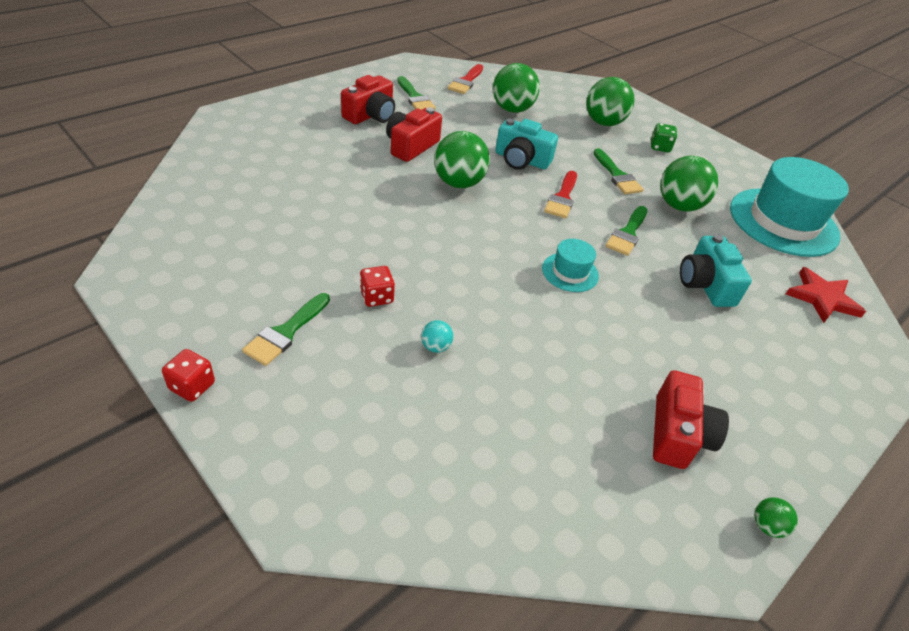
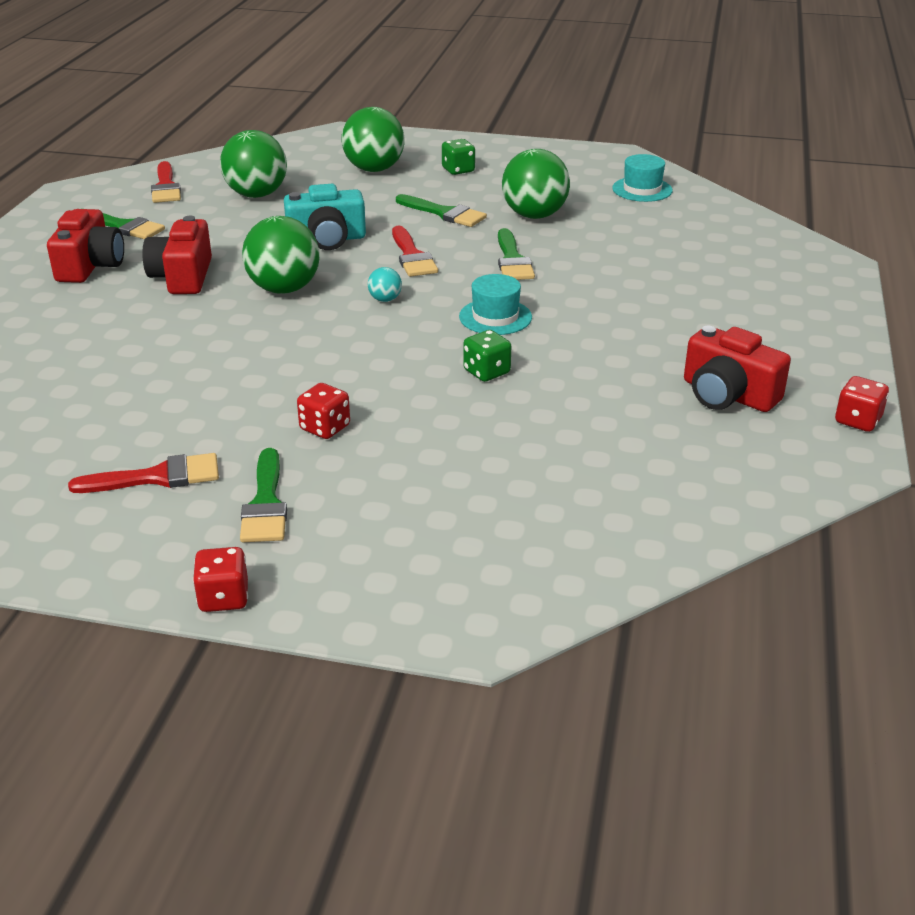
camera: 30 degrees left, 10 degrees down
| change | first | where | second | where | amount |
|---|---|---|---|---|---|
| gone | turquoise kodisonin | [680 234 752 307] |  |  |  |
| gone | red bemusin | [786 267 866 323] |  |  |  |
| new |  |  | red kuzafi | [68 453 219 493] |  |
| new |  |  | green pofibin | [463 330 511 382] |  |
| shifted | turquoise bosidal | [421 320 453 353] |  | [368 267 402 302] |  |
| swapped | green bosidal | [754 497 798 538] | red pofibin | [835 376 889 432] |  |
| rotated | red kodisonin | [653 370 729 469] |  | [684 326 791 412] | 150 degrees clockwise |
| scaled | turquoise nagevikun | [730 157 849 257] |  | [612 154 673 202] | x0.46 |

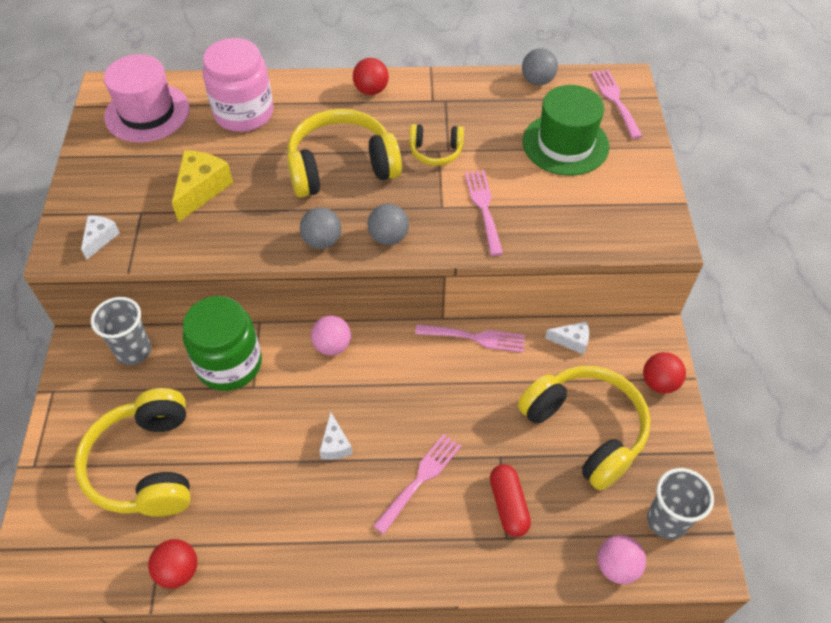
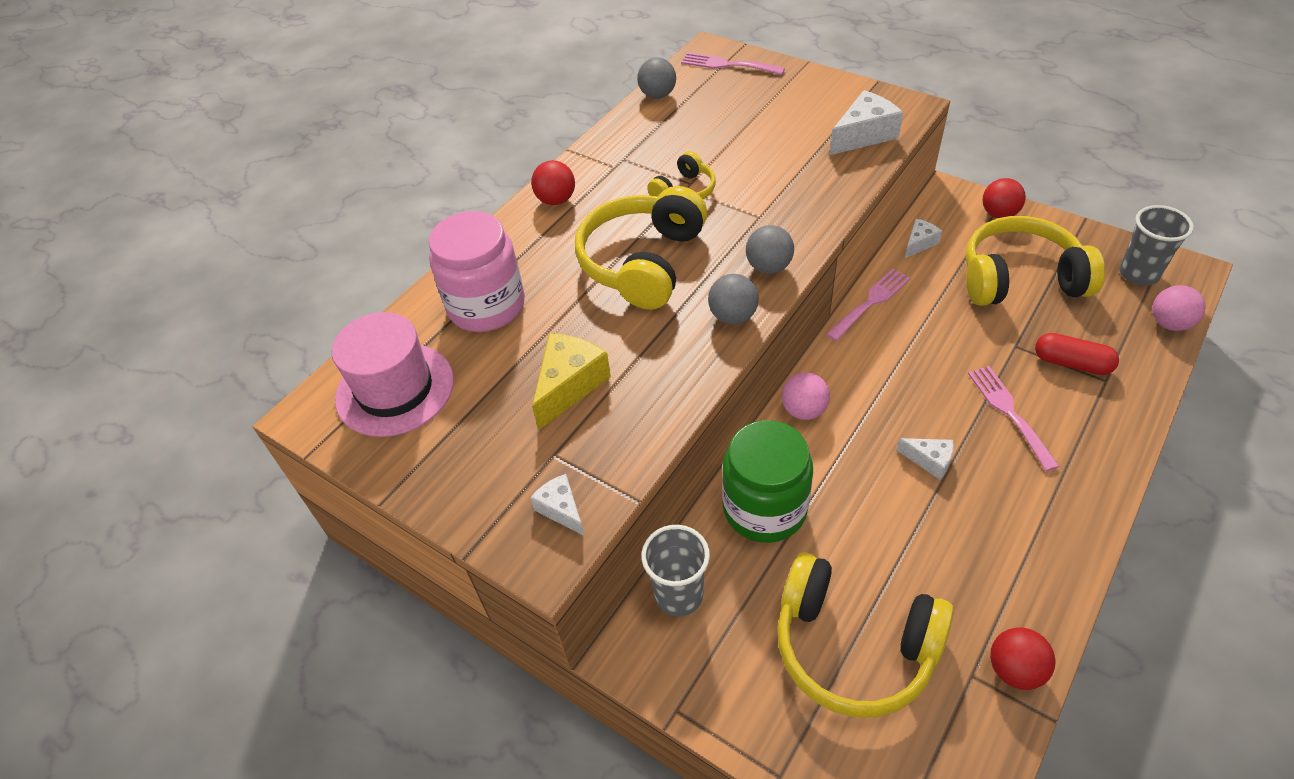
camera: 50 degrees left, 5 degrees down
| change | first | where | second | where | amount |
|---|---|---|---|---|---|
| gone | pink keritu | [465 170 503 256] |  |  |  |
| gone | green nagevikun | [522 85 609 176] |  |  |  |
| new |  |  | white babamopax | [829 90 903 155] |  |
| rotated | yellow babamopax | [172 150 233 222] |  | [532 333 611 430] | 60 degrees clockwise |

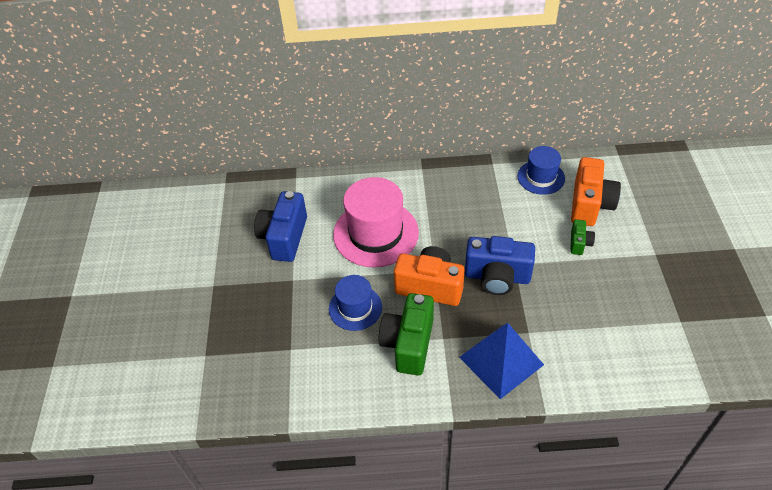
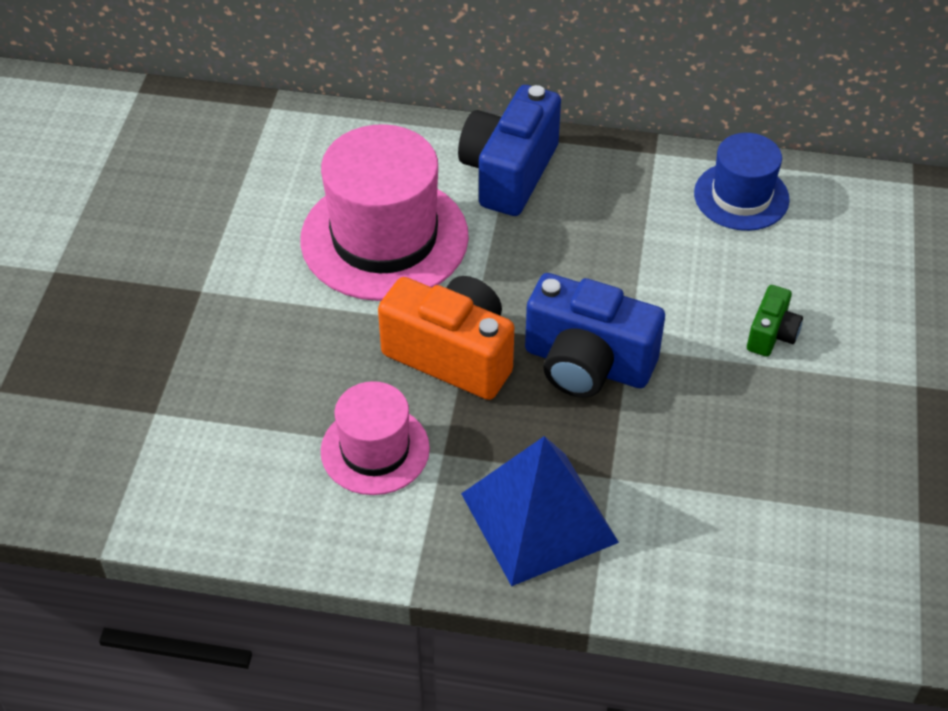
camera: 10 degrees right, 0 degrees up
| change | first | where | second | where | amount |
|---|---|---|---|---|---|
| gone | blue nagevikun | [329 275 382 331] |  |  |  |
| gone | orange kodisonin | [571 157 621 226] |  |  |  |
| shifted | blue kodisonin | [254 191 307 262] |  | [458 85 561 216] |  |
| swapped | green kodisonin | [378 293 434 376] | pink nagevikun | [321 381 430 495] |  |

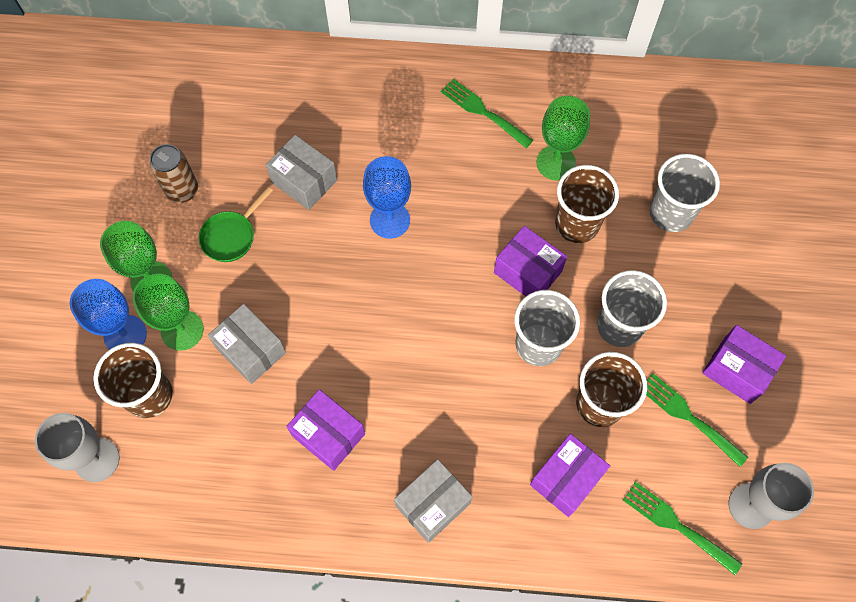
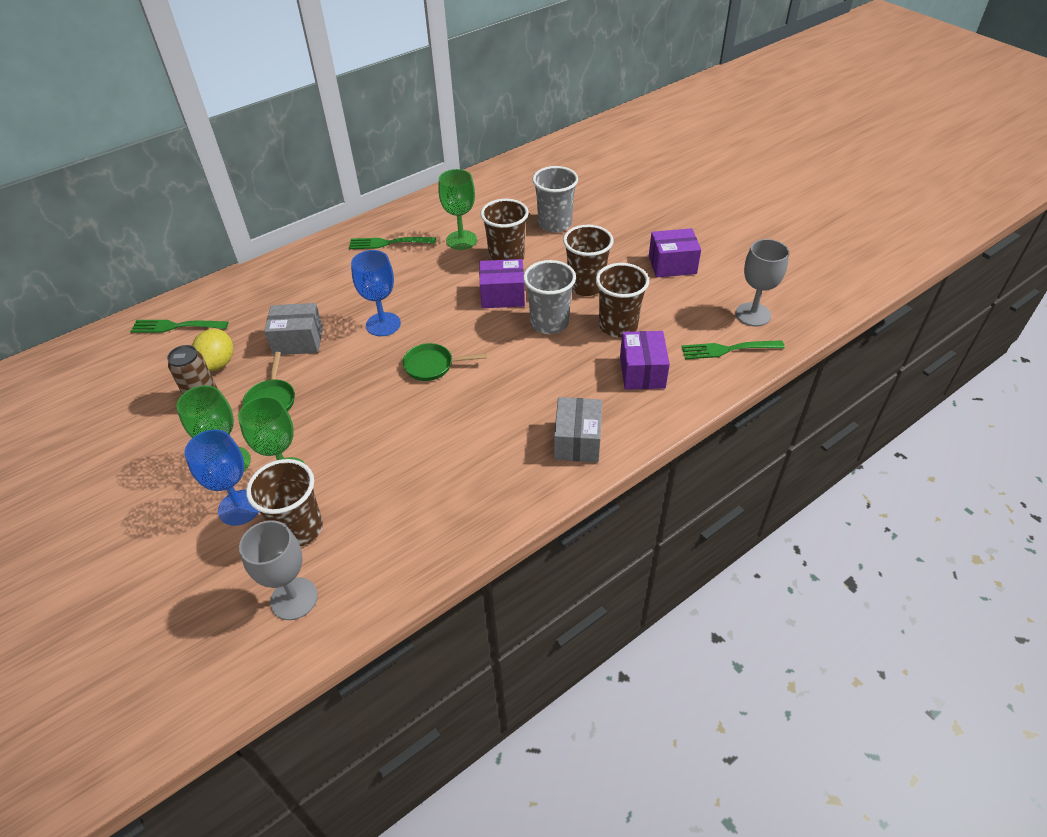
camera: 40 degrees left, 20 degrees down
| change | first | where | second | where | amount |
|---|---|---|---|---|---|
| gone | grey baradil | [208 304 286 384] |  |  |  |
| gone | purple baradil | [286 389 365 471] |  |  |  |
| new |  |  | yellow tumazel | [192 329 233 371] |  |
| new |  |  | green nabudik | [403 343 487 381] |  |
| shifted | green keritu | [646 373 748 467] |  | [130 320 228 333] |  |
| repainted | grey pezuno | [597 270 667 347] | brown pezuno | [563 225 614 296] |  |

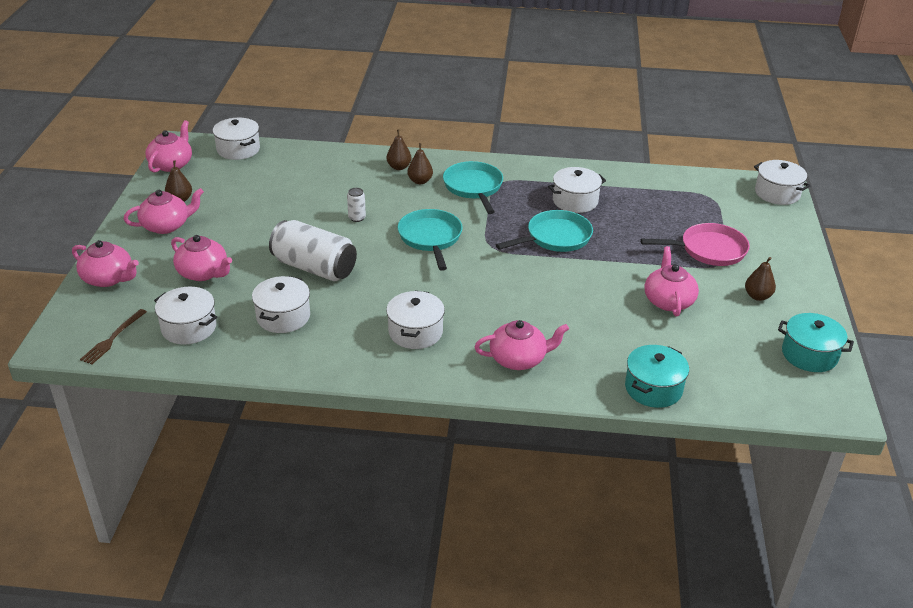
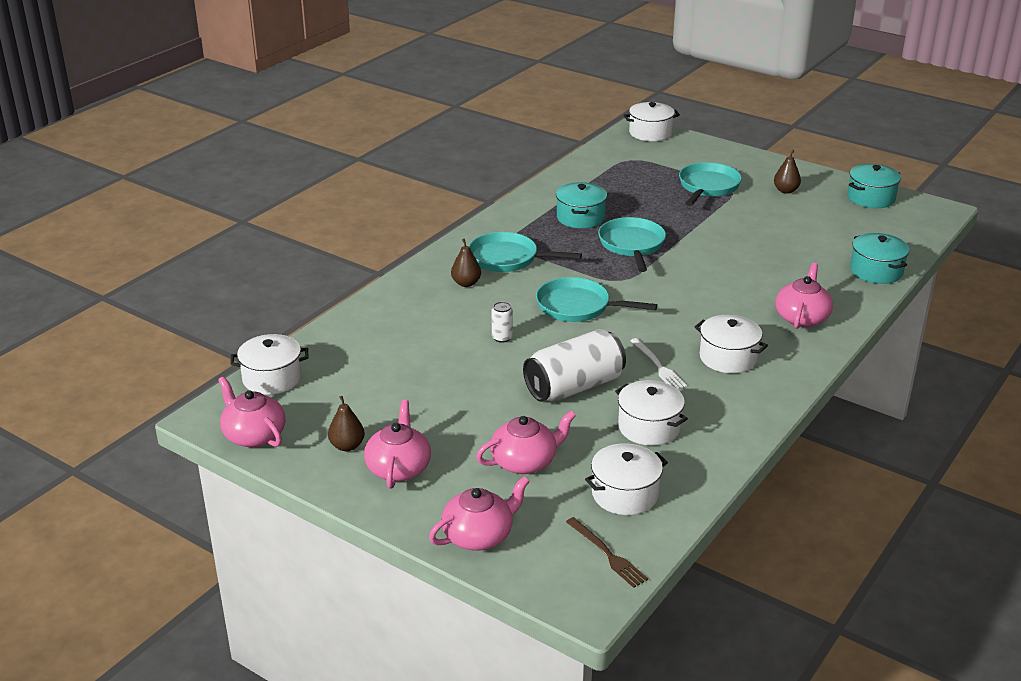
camera: 60 degrees left, 5 degrees down
| change | first | where | second | where | amount |
|---|---|---|---|---|---|
| gone | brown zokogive | [386 130 412 170] |  |  |  |
| gone | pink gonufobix | [645 246 699 317] |  |  |  |
| new |  |  | white keritu | [630 338 687 389] |  |
| repainted | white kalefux | [548 167 606 213] | turquoise kalefux | [556 182 607 229] |  |
| repainted | pink nabudik | [640 223 750 266] | turquoise nabudik | [679 162 742 206] |  |

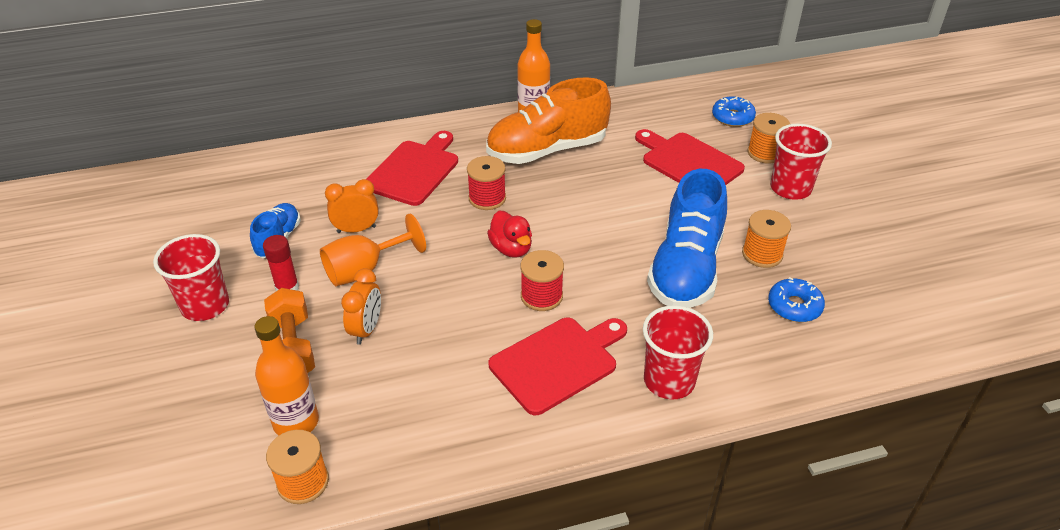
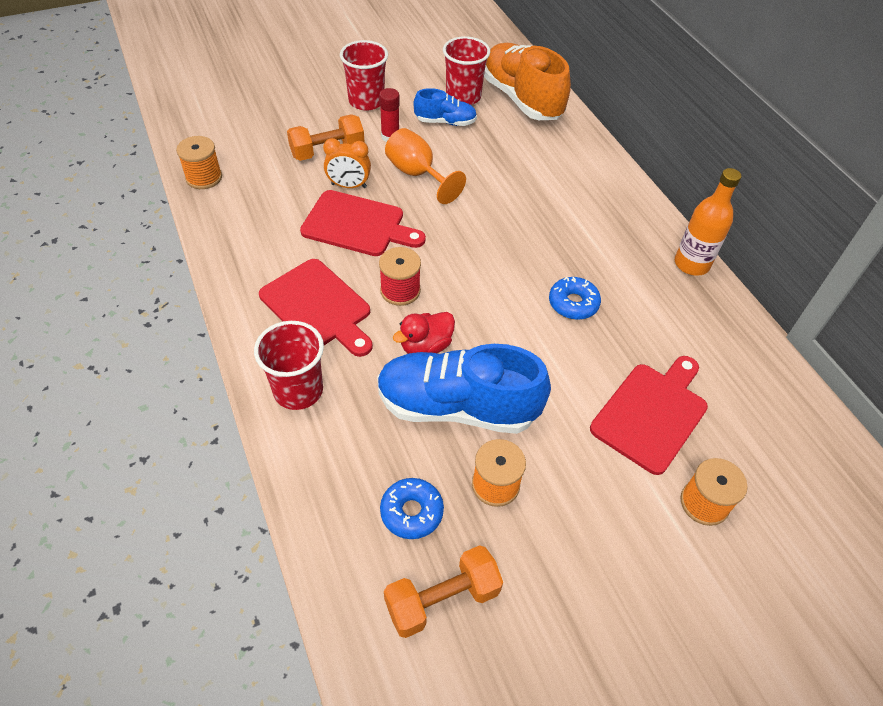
camera: 80 degrees right, 10 degrees up
| change | first | where | second | where | amount |
|---|---|---|---|---|---|
| gone | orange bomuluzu | [254 316 319 435] |  |  |  |
| gone | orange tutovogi | [325 179 379 233] |  |  |  |
| gone | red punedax | [467 156 506 210] |  |  |  |
| new |  |  | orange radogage | [384 545 503 638] |  |
| shifted | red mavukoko | [366 131 458 206] |  | [300 190 426 256] |  |
| shifted | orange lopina | [486 77 611 164] |  | [484 43 571 120] |  |
| shifted | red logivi | [487 211 532 258] |  | [393 312 455 354] |  |
| shifted | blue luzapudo | [712 96 756 127] |  | [549 277 601 320] |  |
| shifted | red pezuno | [770 124 832 200] |  | [443 36 490 105] |  |

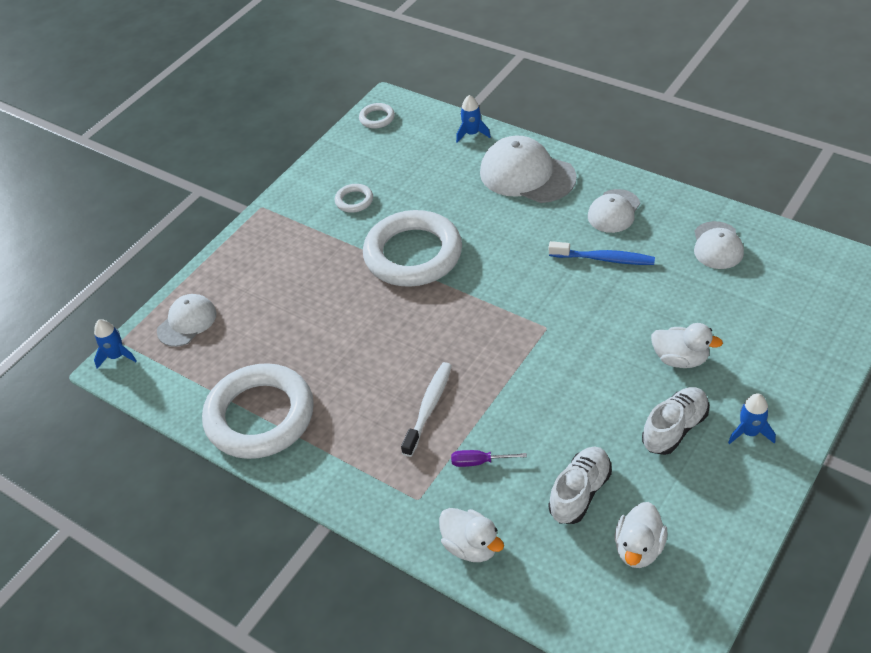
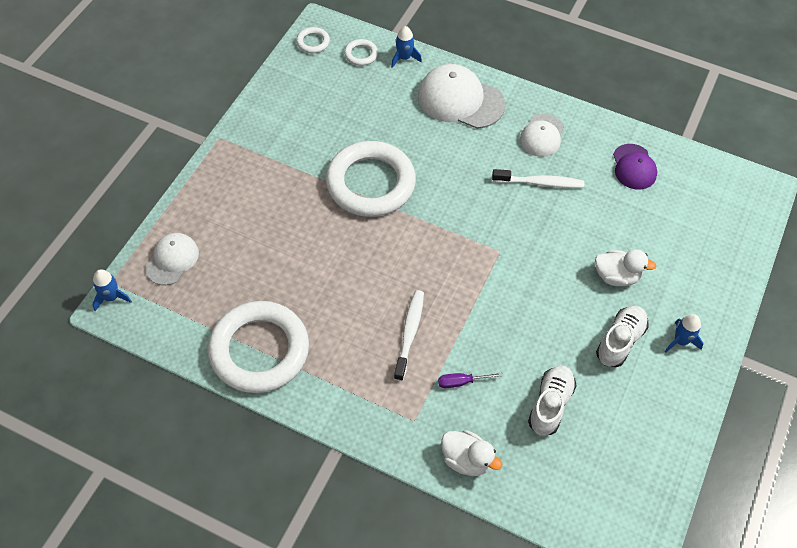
camera: 15 degrees left, 10 degrees up
| change | first | where | second | where | amount |
|---|---|---|---|---|---|
| gone | white logivi | [614 502 667 568] |  |  |  |
| shifted | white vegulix | [335 184 373 213] |  | [344 39 378 66] |  |
| repainted | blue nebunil | [549 241 655 265] | white nebunil | [492 169 584 188] |  |
| repainted | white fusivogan | [694 221 744 269] | purple fusivogan | [613 144 657 190] |  |

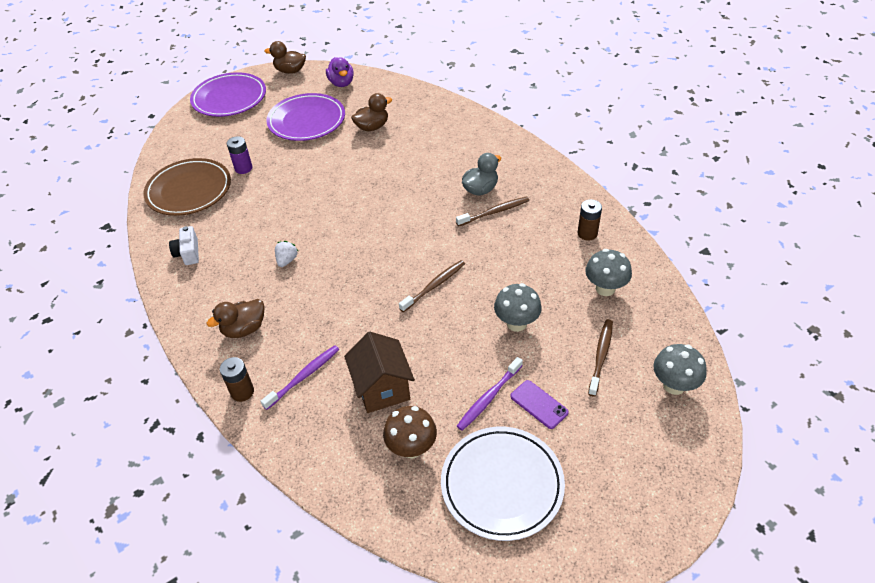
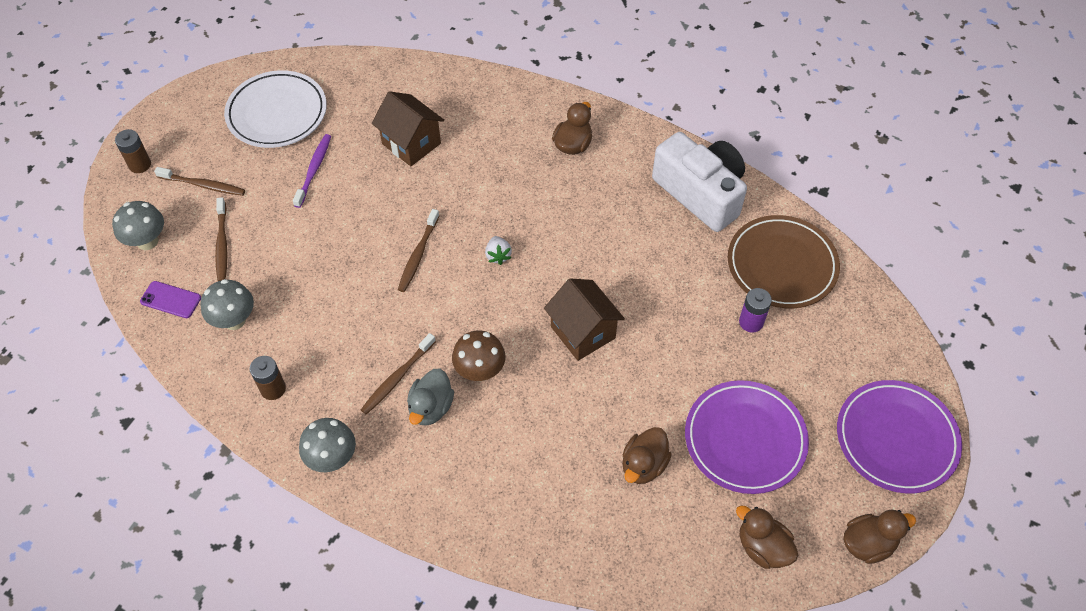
camera: 150 degrees right, 10 degrees up
| change | first | where | second | where | amount |
|---|---|---|---|---|---|
| gone | purple nebunil | [260 345 339 410] |  |  |  |
| new |  |  | brown nebunil | [154 167 245 196] |  |
| new |  |  | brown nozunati | [544 278 625 361] |  |
| shifted | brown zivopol | [220 357 254 402] |  | [115 129 151 173] |  |
| shifted | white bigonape | [275 241 298 267] |  | [485 236 512 265] |  |
| shifted | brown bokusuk | [383 406 437 458] |  | [452 330 505 381] |  |
| shifted | grey bokusuk | [494 283 542 332] |  | [299 418 356 472] |  |
| shifted | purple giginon | [510 380 569 429] |  | [140 281 201 318] |  |
| repainted | purple logivi | [326 57 354 87] | brown logivi | [736 505 798 569] |  |
| scaled | white kodisonin | [169 226 199 265] |  | [652 132 747 232] | x2.26 |

